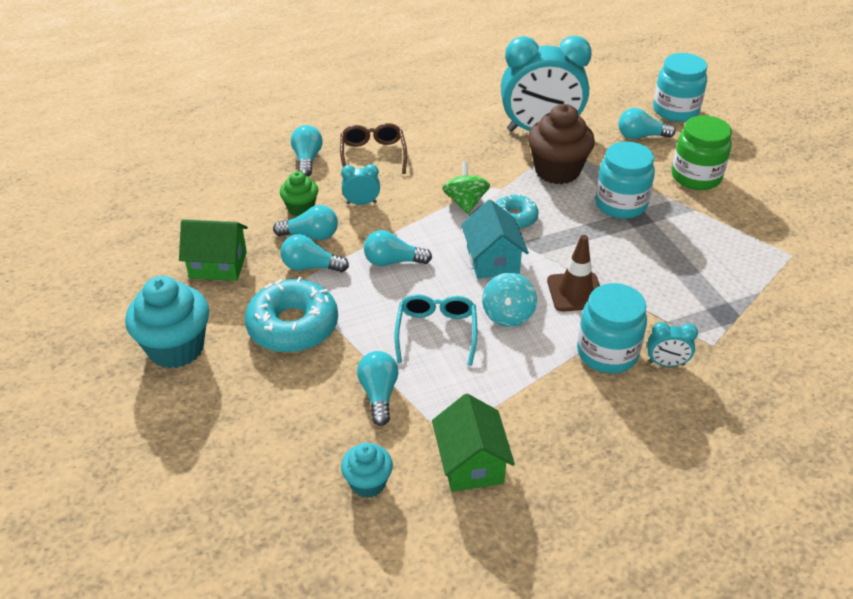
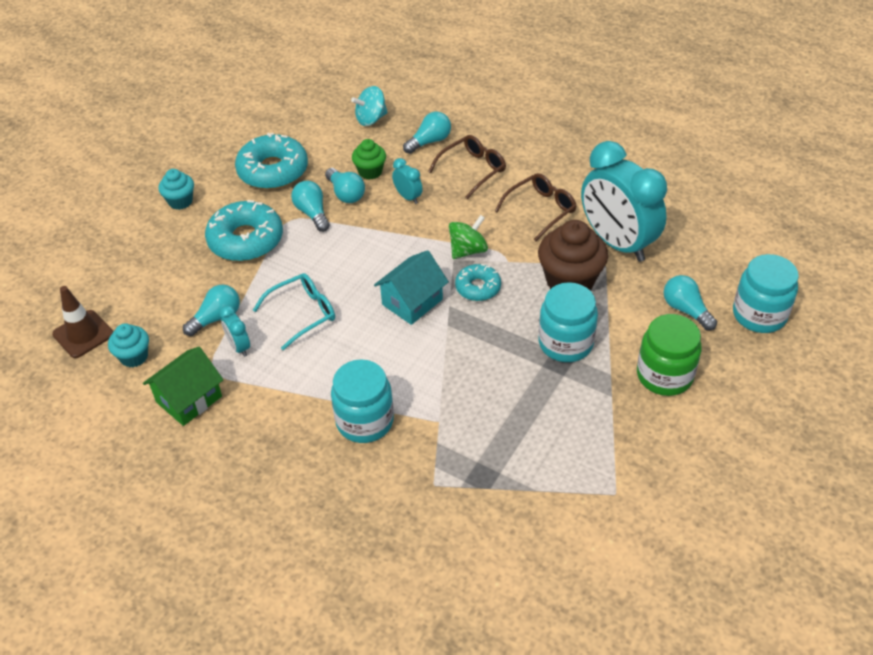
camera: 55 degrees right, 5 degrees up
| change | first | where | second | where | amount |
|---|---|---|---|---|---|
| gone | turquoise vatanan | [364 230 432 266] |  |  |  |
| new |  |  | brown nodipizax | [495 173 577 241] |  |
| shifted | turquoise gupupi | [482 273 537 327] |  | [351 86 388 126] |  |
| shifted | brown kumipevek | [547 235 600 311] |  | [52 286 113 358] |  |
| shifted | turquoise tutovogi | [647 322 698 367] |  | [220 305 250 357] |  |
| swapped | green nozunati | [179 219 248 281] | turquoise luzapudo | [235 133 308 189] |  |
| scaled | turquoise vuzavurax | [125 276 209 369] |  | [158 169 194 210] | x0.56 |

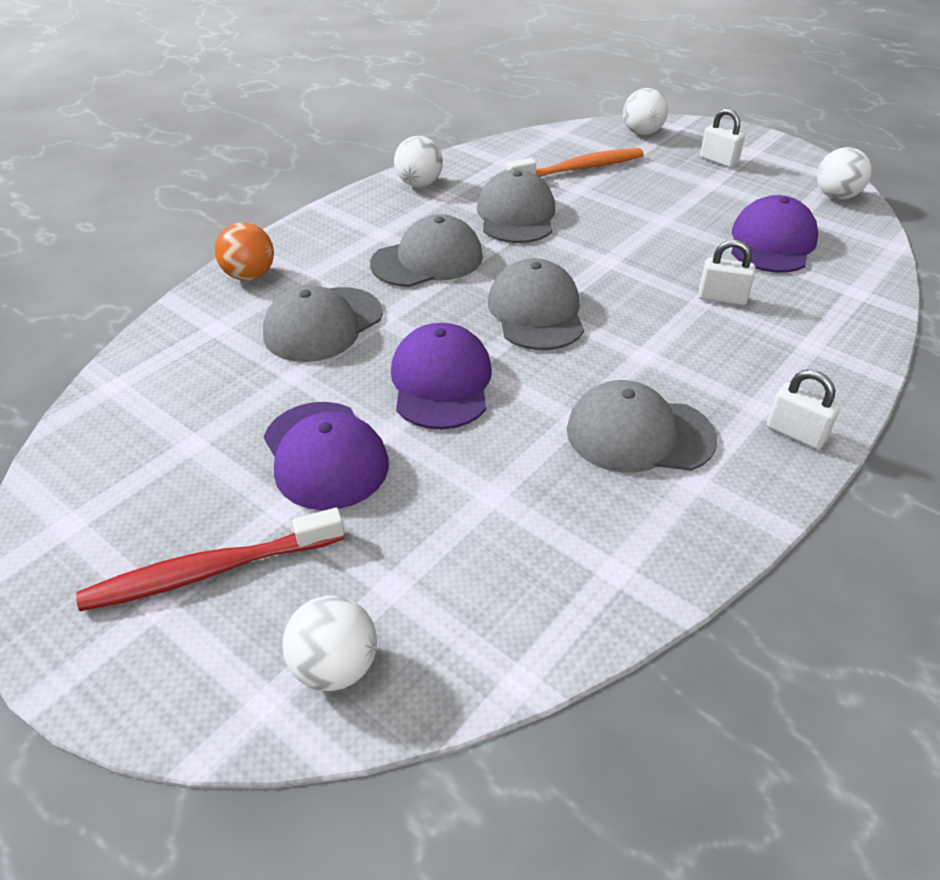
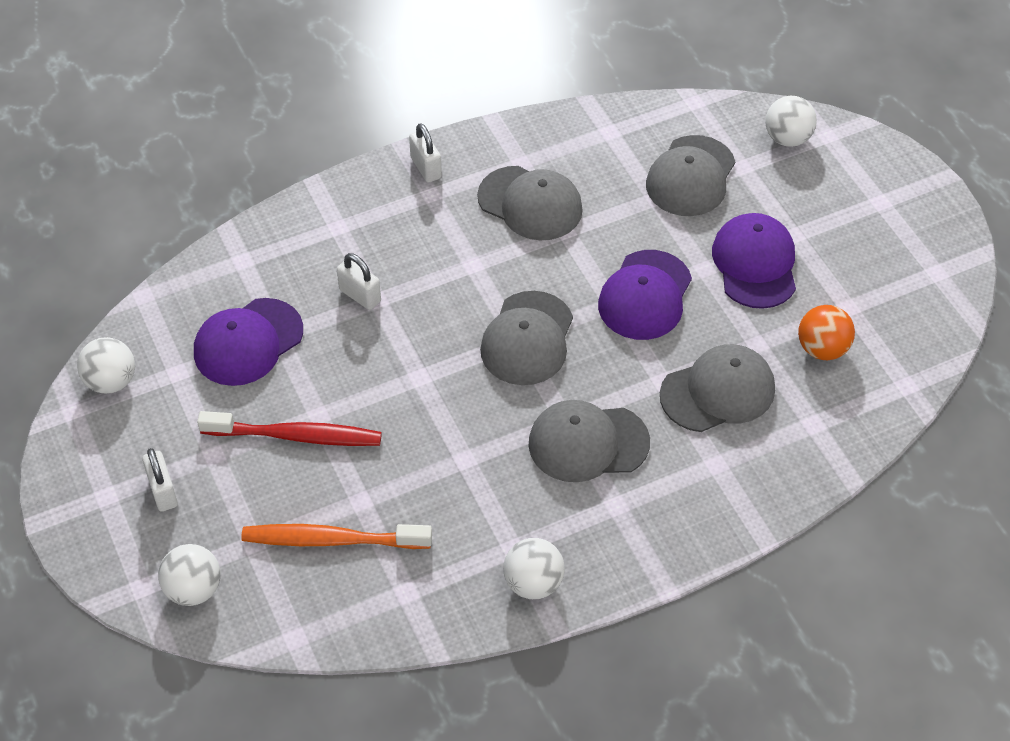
camera: 155 degrees left, 10 degrees up
| change | first | where | second | where | amount |
|---|---|---|---|---|---|
| shifted | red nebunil | [76 508 344 611] |  | [197 411 382 446] |  |
| shifted | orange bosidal | [215 222 274 281] |  | [798 305 855 360] |  |
| shifted | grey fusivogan | [477 169 555 243] |  | [646 135 735 216] |  |

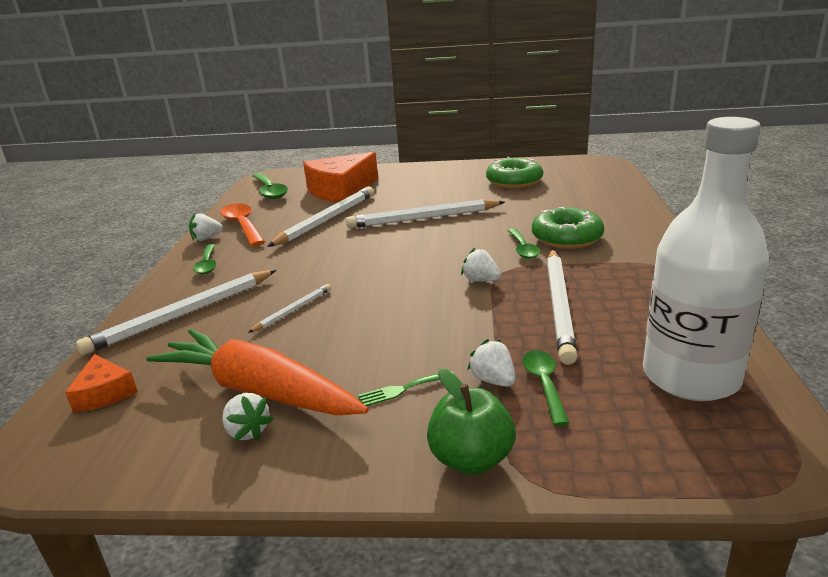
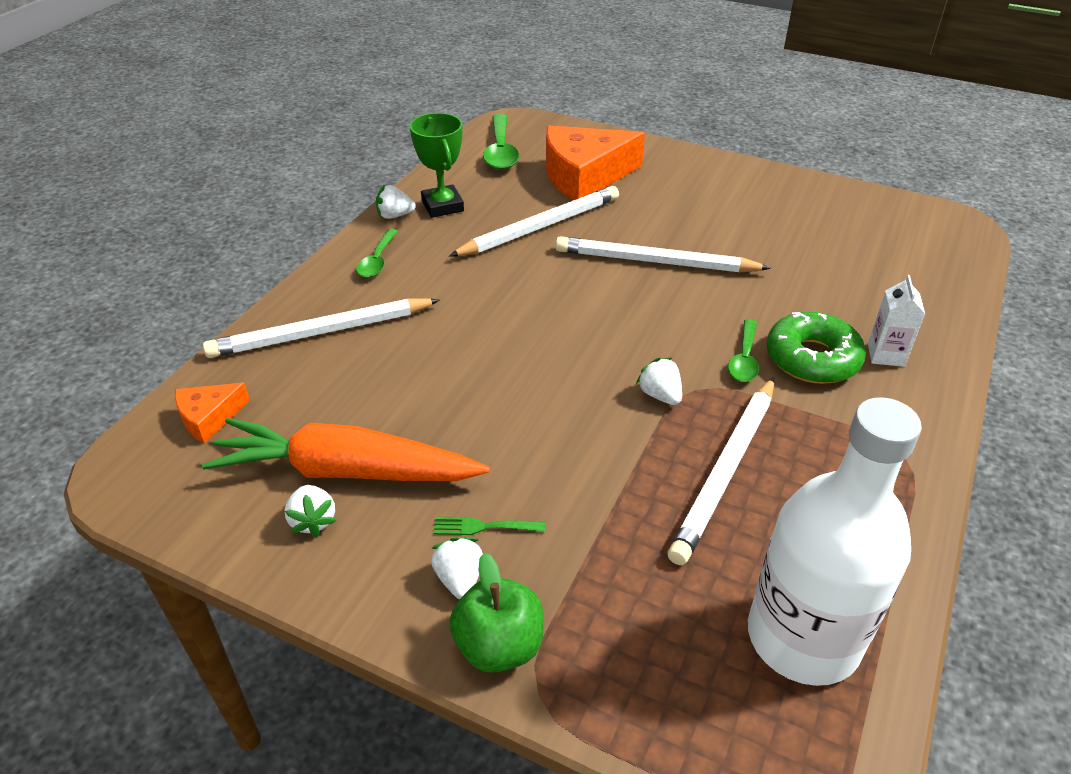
camera: 20 degrees right, 15 degrees up
| change | first | where | second | where | amount |
|---|---|---|---|---|---|
| gone | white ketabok | [248 284 331 333] |  |  |  |
| gone | green luzapudo | [486 157 543 188] |  |  |  |
| gone | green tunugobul | [522 350 569 426] |  |  |  |
| new |  |  | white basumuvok | [868 275 925 367] |  |
| shifted | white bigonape | [467 339 516 387] |  | [431 537 483 599] |  |
| swapped | orange tunugobul | [220 203 265 246] | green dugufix | [410 113 464 218] |  |
| rotated | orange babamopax | [65 354 138 413] |  | [175 383 250 443] | 60 degrees clockwise |
| rotated | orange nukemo | [146 329 369 415] |  | [202 418 489 481] | 45 degrees counterclockwise |

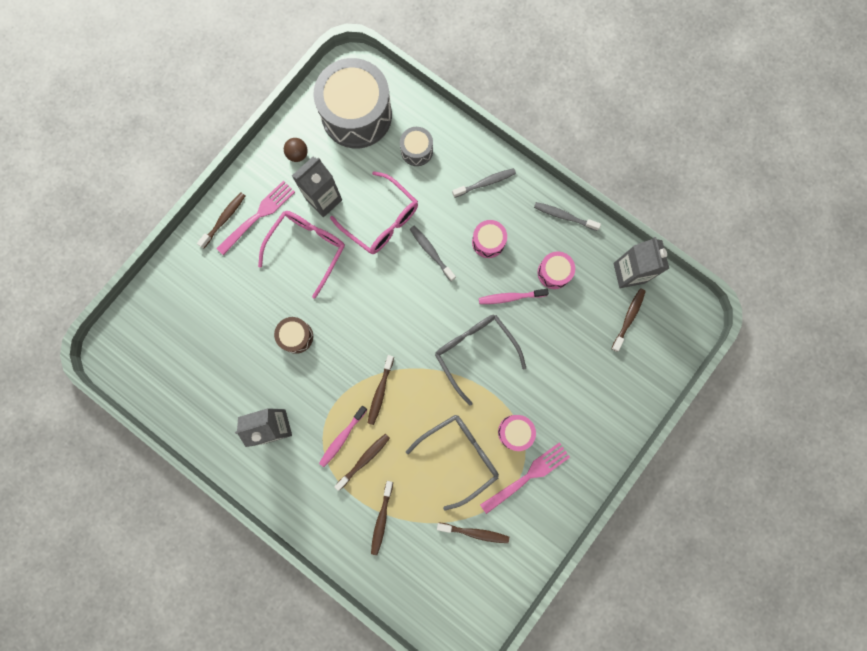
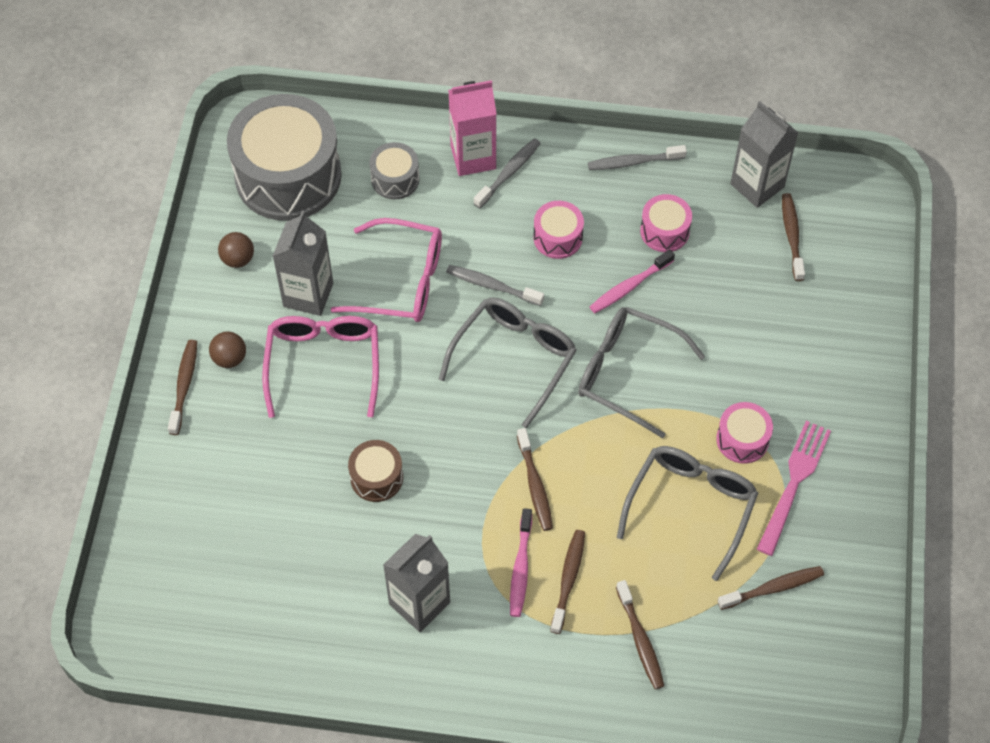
camera: 30 degrees left, 20 degrees down
| change | first | where | second | where | amount |
|---|---|---|---|---|---|
| new |  |  | grey nodipizax | [439 298 577 428] |  |
| new |  |  | pink basumuvok | [448 80 497 176] |  |
| swapped | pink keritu | [216 181 295 255] | brown bosidal | [209 332 246 368] |  |

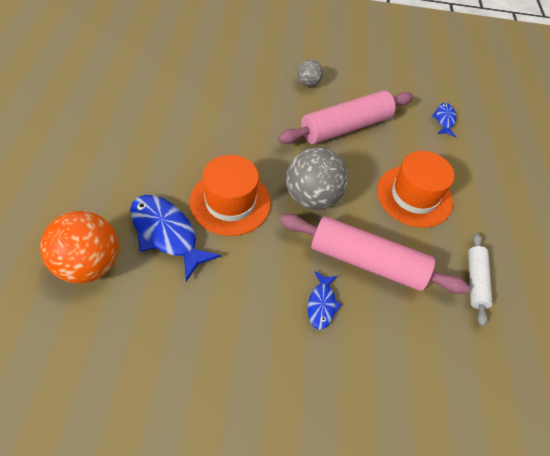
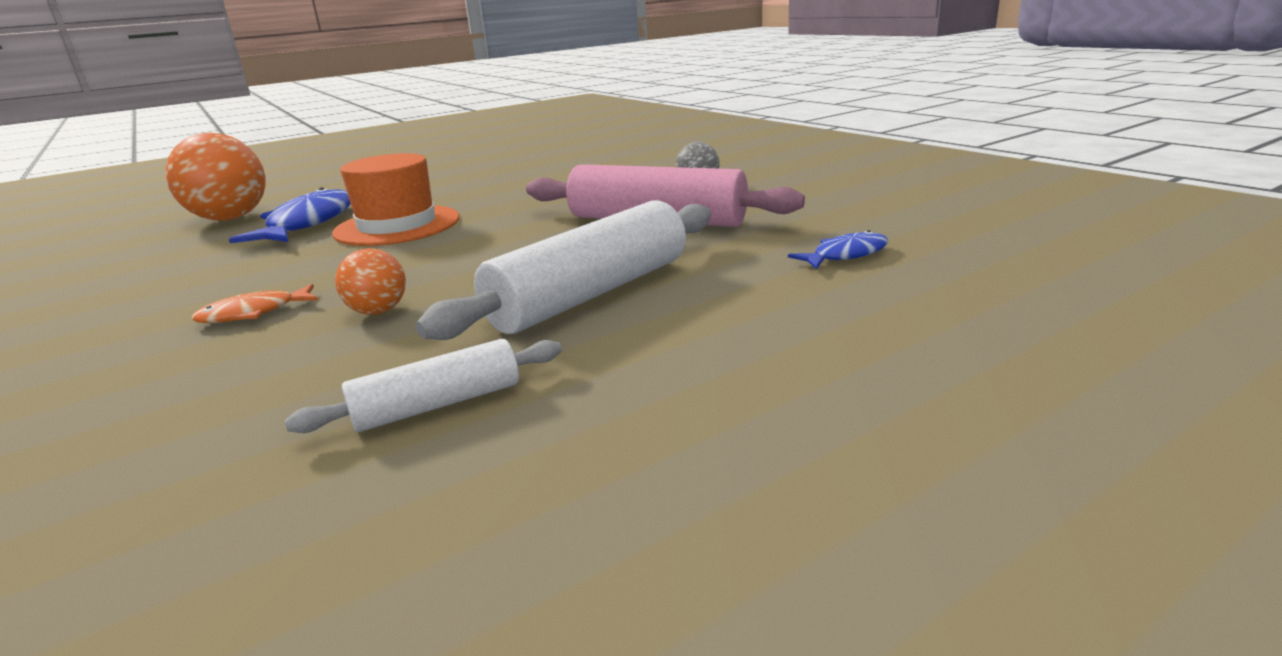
camera: 60 degrees right, 30 degrees down
| change | first | where | second | where | amount |
|---|---|---|---|---|---|
| gone | grey bosidal | [286 147 348 210] |  |  |  |
| swapped | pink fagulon | [280 214 470 294] | orange bosidal | [335 248 406 315] |  |
| swapped | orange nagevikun | [377 151 455 228] | white fagulon | [416 200 711 340] |  |
| repainted | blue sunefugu | [308 271 342 329] | orange sunefugu | [191 284 318 323] |  |

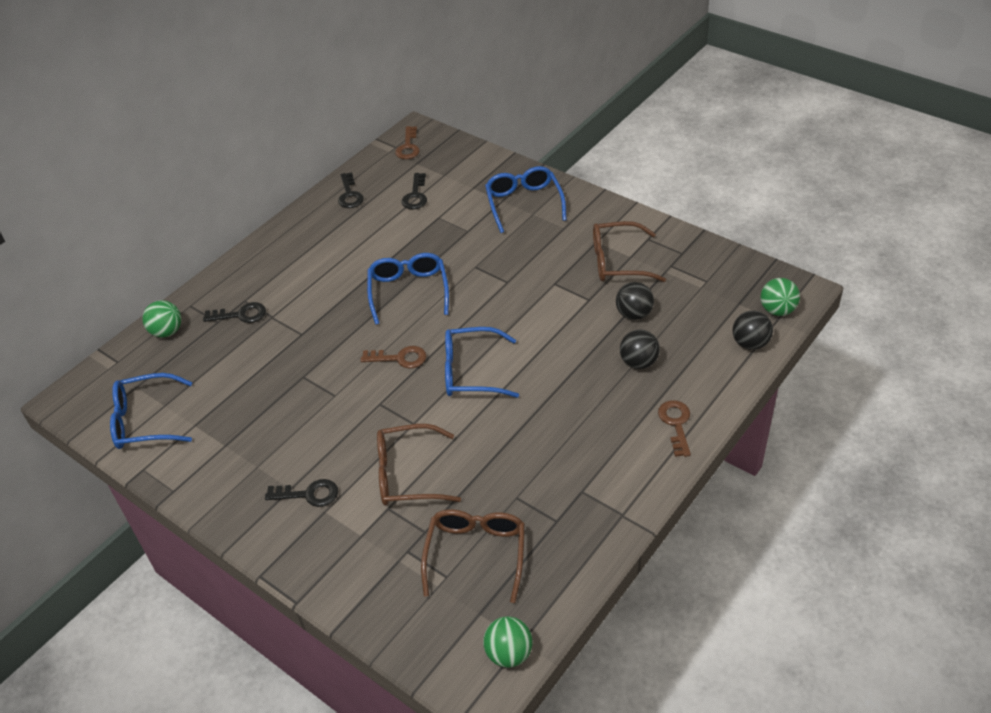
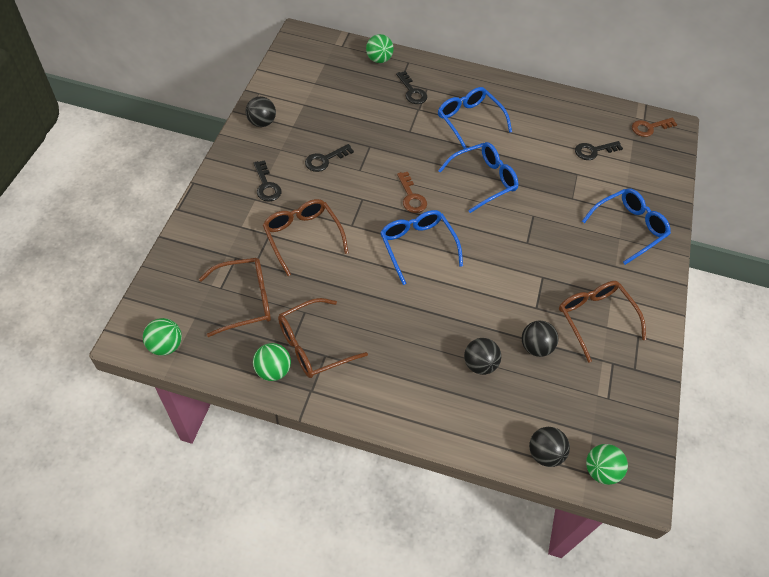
camera: 60 degrees right, 10 degrees up
| change | first | where | second | where | amount |
|---|---|---|---|---|---|
| gone | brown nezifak | [658 400 691 457] |  |  |  |
| new |  |  | black bosidal | [246 96 276 127] |  |
| new |  |  | green bosidal | [253 343 291 381] |  |
| new |  |  | brown nodipizax | [278 298 368 378] |  |
| shifted | blue nodipizax | [110 373 192 449] |  | [438 87 512 149] |  |
| shifted | black nezifak | [338 172 364 208] |  | [305 144 354 172] |  |

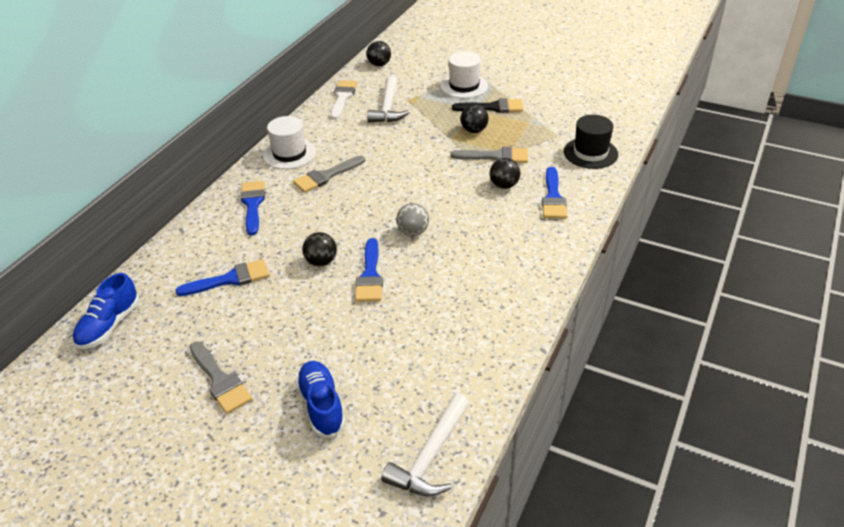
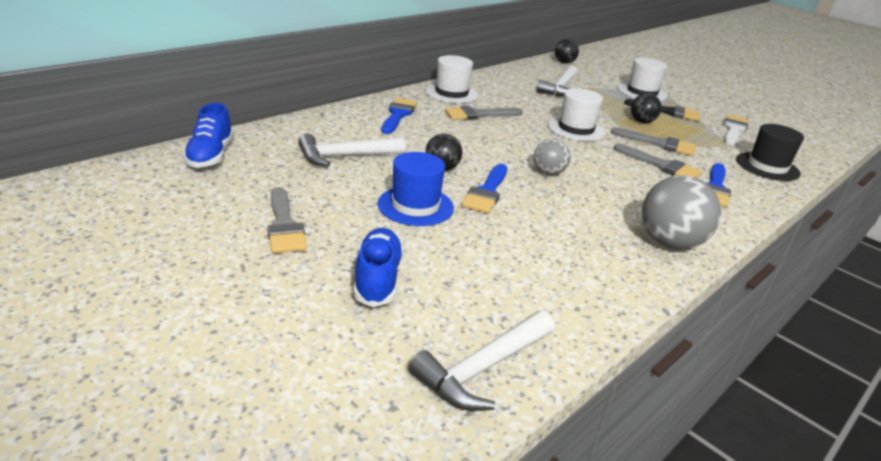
camera: 15 degrees right, 10 degrees down
| change | first | where | second | where | amount |
|---|---|---|---|---|---|
| new |  |  | blue nagevikun | [378 152 454 226] |  |
| new |  |  | white nagevikun | [548 88 605 141] |  |
| new |  |  | grey bosidal | [642 175 721 250] |  |
| shifted | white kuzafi | [331 80 357 120] |  | [723 115 748 146] |  |
| swapped | blue kuzafi | [175 259 269 296] | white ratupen | [298 134 405 167] |  |
| swapped | black bosidal | [490 158 520 189] | grey kuzafi | [614 144 702 178] |  |
| rotated | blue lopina | [73 273 140 349] |  | [183 103 233 168] | 45 degrees counterclockwise |

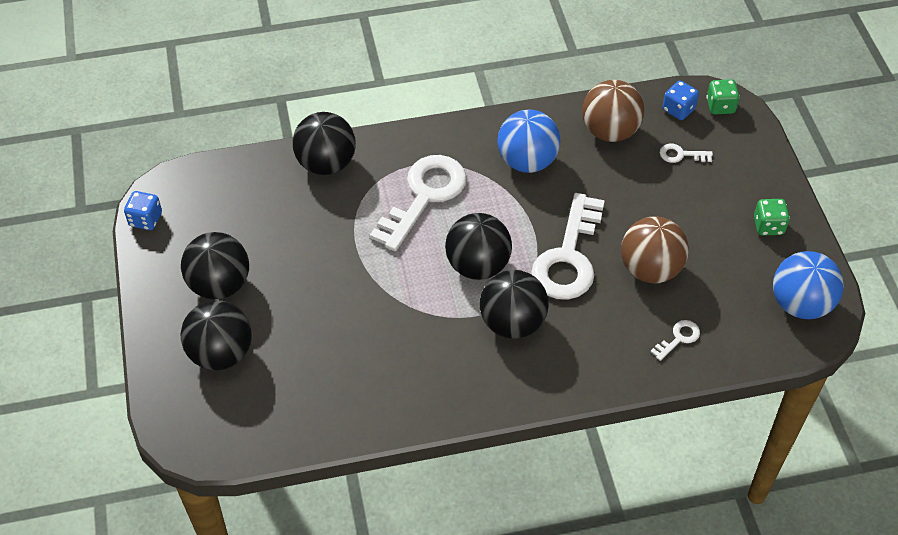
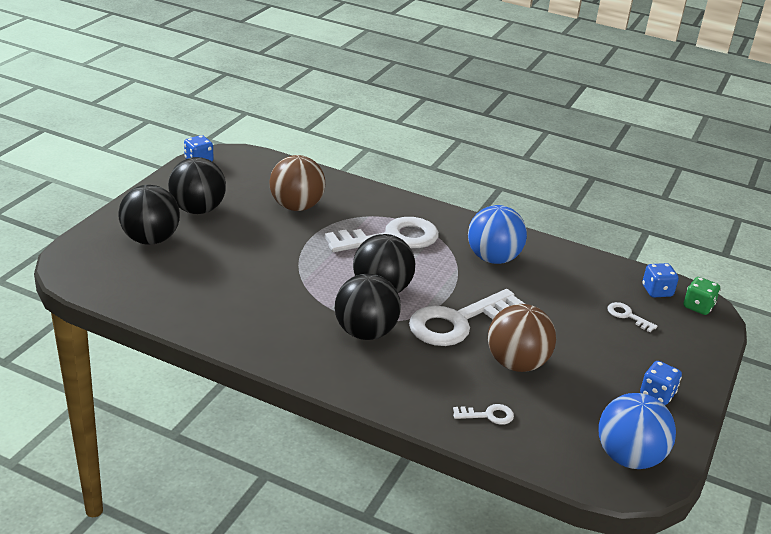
camera: 35 degrees right, 20 degrees down
| change | first | where | second | where | amount |
|---|---|---|---|---|---|
| gone | black bosidal | [293 112 356 175] |  |  |  |
| shifted | brown bosidal | [582 80 644 142] |  | [269 155 325 211] |  |
| repainted | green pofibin | [754 199 790 236] | blue pofibin | [640 361 682 405] |  |

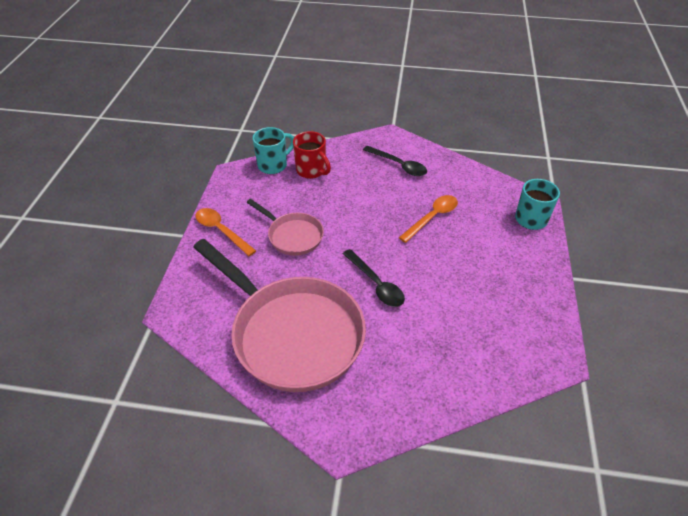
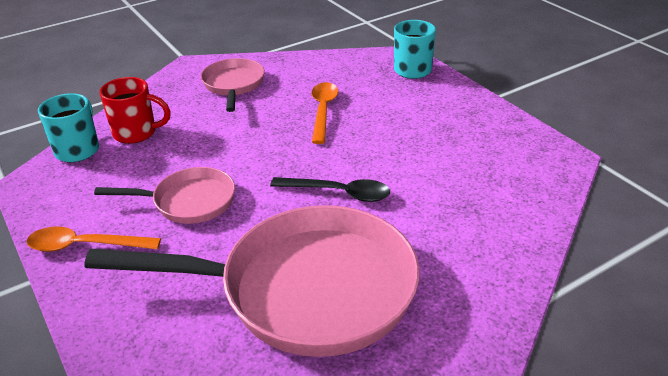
camera: 40 degrees left, 10 degrees down
| change | first | where | second | where | amount |
|---|---|---|---|---|---|
| swapped | black tunugobul | [363 146 427 176] | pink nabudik | [201 58 265 112] |  |

